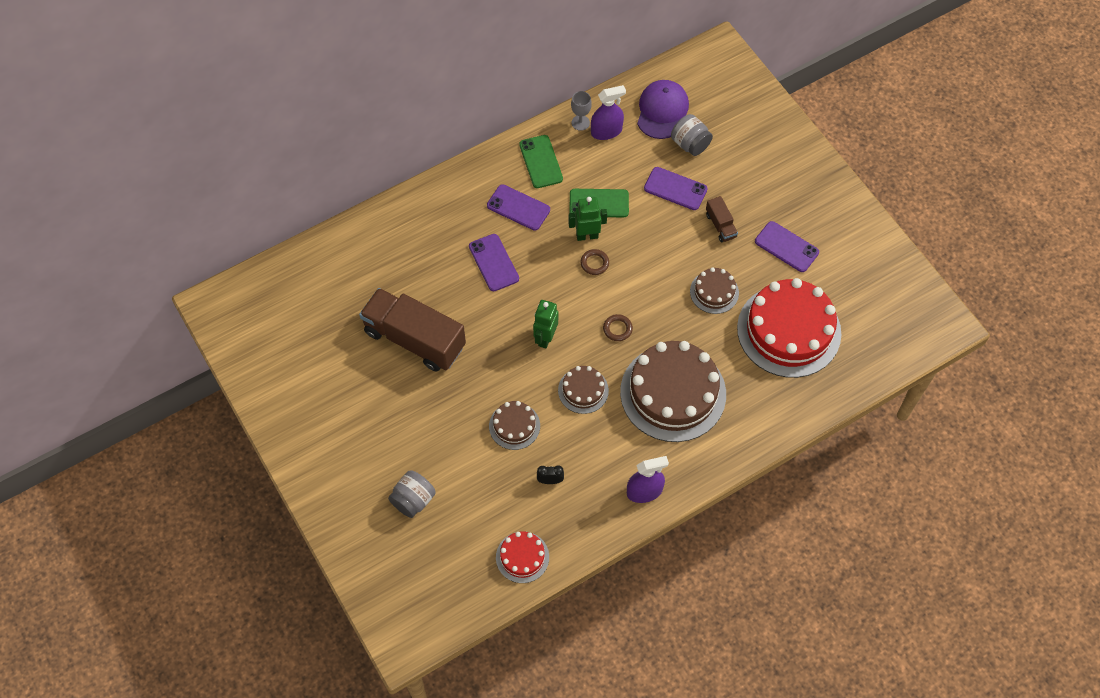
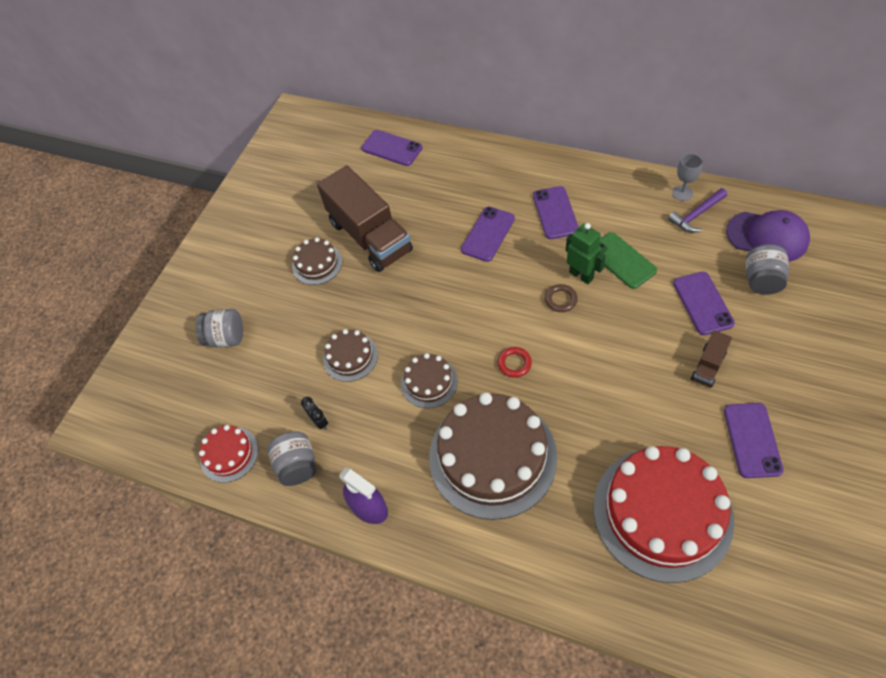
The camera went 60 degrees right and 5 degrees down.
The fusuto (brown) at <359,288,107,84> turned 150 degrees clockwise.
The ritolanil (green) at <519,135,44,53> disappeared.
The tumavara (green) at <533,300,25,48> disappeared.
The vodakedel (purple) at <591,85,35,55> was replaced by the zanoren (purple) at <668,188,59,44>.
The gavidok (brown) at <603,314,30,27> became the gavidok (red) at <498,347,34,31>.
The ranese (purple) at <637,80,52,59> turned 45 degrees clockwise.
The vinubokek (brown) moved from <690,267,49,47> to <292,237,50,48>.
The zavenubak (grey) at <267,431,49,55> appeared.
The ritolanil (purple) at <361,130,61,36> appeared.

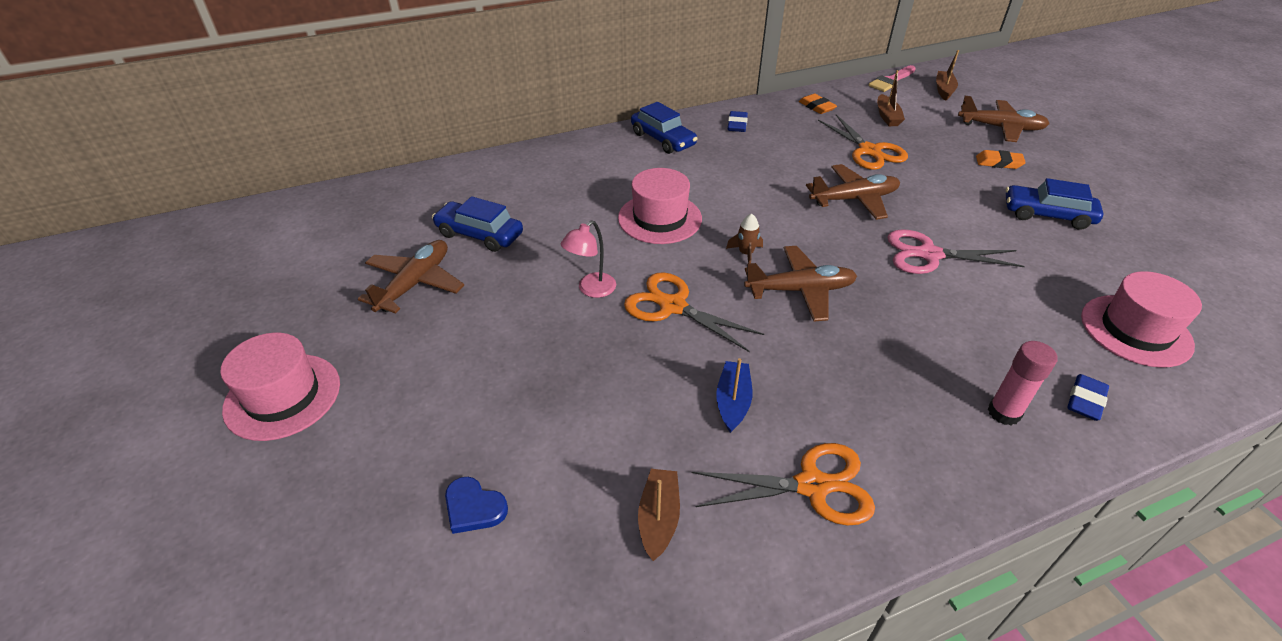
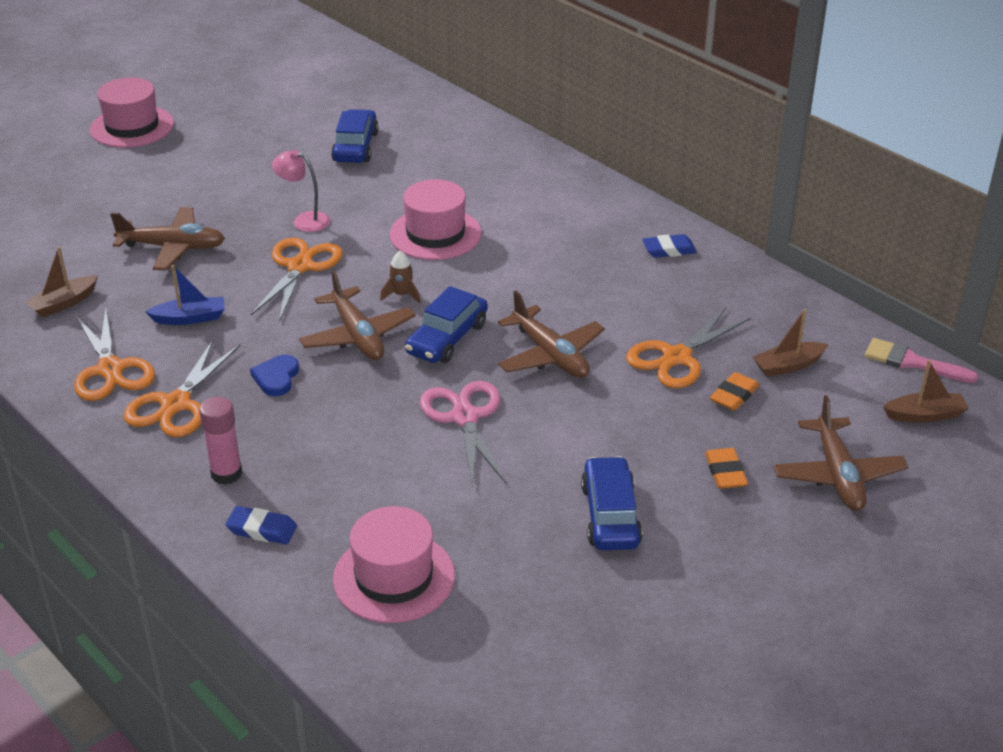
The camera went 70 degrees right and 5 degrees down.
The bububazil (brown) moved from <358,240,106,74> to <110,207,115,64>.
The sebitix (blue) moved from <445,477,63,57> to <250,355,49,41>.
The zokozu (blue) moved from <631,102,67,52> to <405,286,83,77>.
The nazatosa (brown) at <638,469,42,92> turned 150 degrees clockwise.
The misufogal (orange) moved from <799,94,38,20> to <710,372,49,39>.
The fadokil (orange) at <123,340,118,97> appeared.

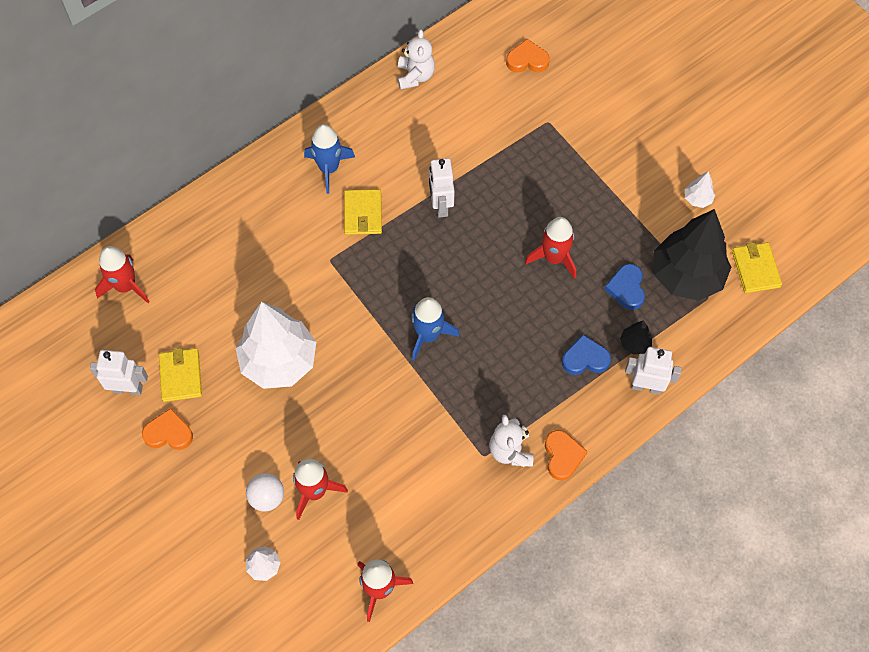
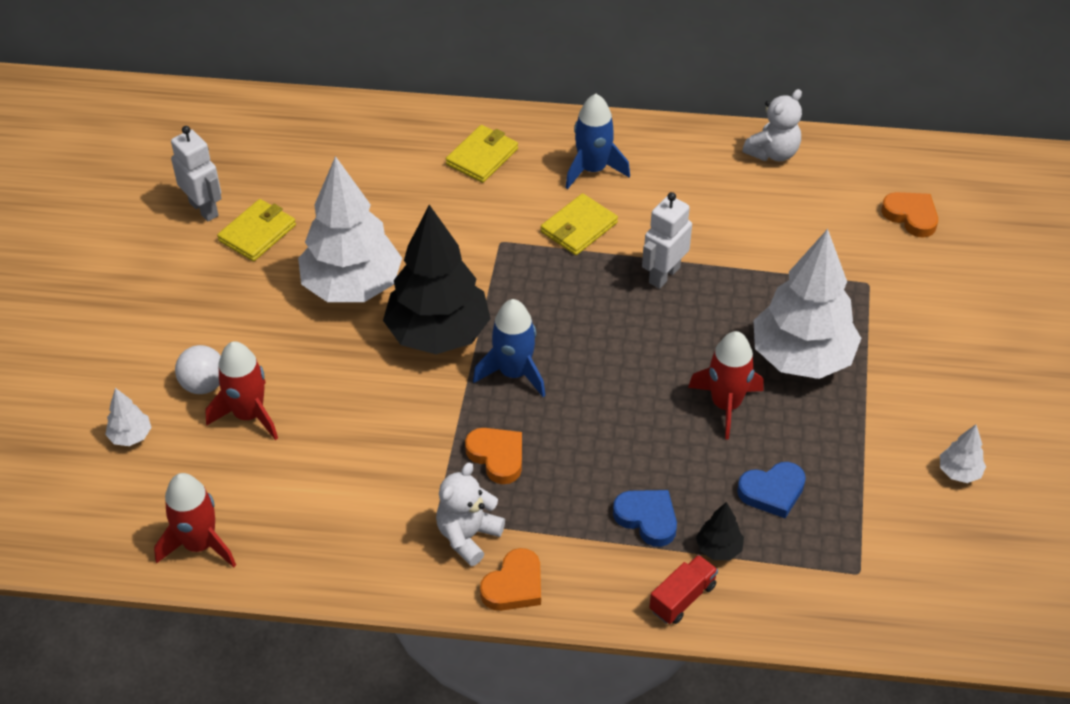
The camera went 45 degrees right and 15 degrees down.
The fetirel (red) at <95,246,55,57> disappeared.
The sebitix (orange) moved from <142,408,51,42> to <465,428,57,56>.
The sebitix (blue) at <604,264,41,46> turned 150 degrees counterclockwise.
The tumavara (white) at <625,347,57,48> was replaced by the fusuto (red) at <649,555,69,69>.
The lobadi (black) moved from <654,209,77,92> to <383,205,108,149>.
The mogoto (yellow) moved from <732,242,50,51> to <446,125,72,58>.
The lobadi (white) at <753,229,108,150> appeared.

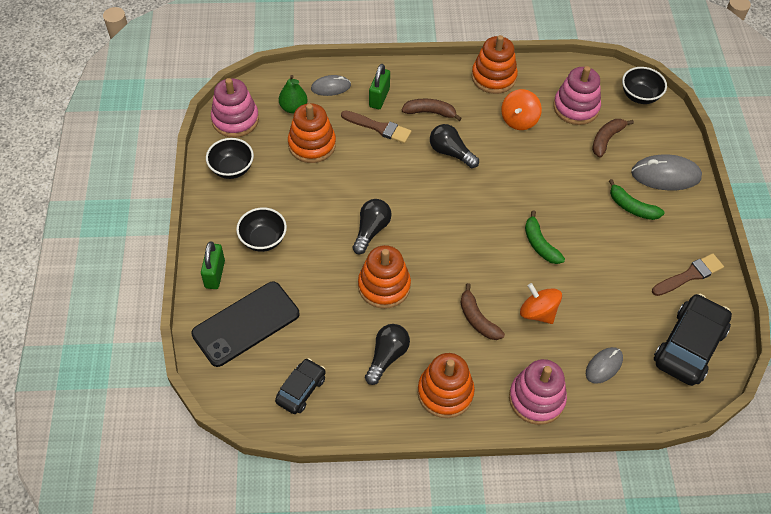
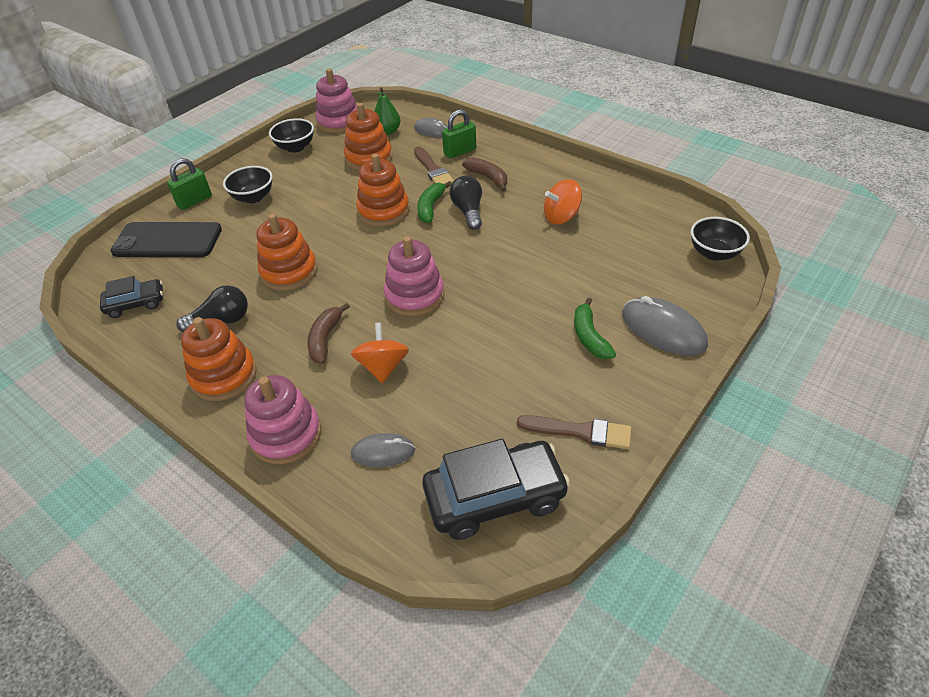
The camera went 45 degrees right and 10 degrees down.
The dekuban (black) at <352,199,40,55> disappeared.
The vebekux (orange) moved from <471,35,47,59> to <356,154,54,73>.
The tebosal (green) moved from <525,211,40,53> to <417,181,35,42>.
The vebekux (pink) moved from <553,66,48,59> to <384,236,60,80>.
The tebosal (brown) at <592,119,42,38> disappeared.

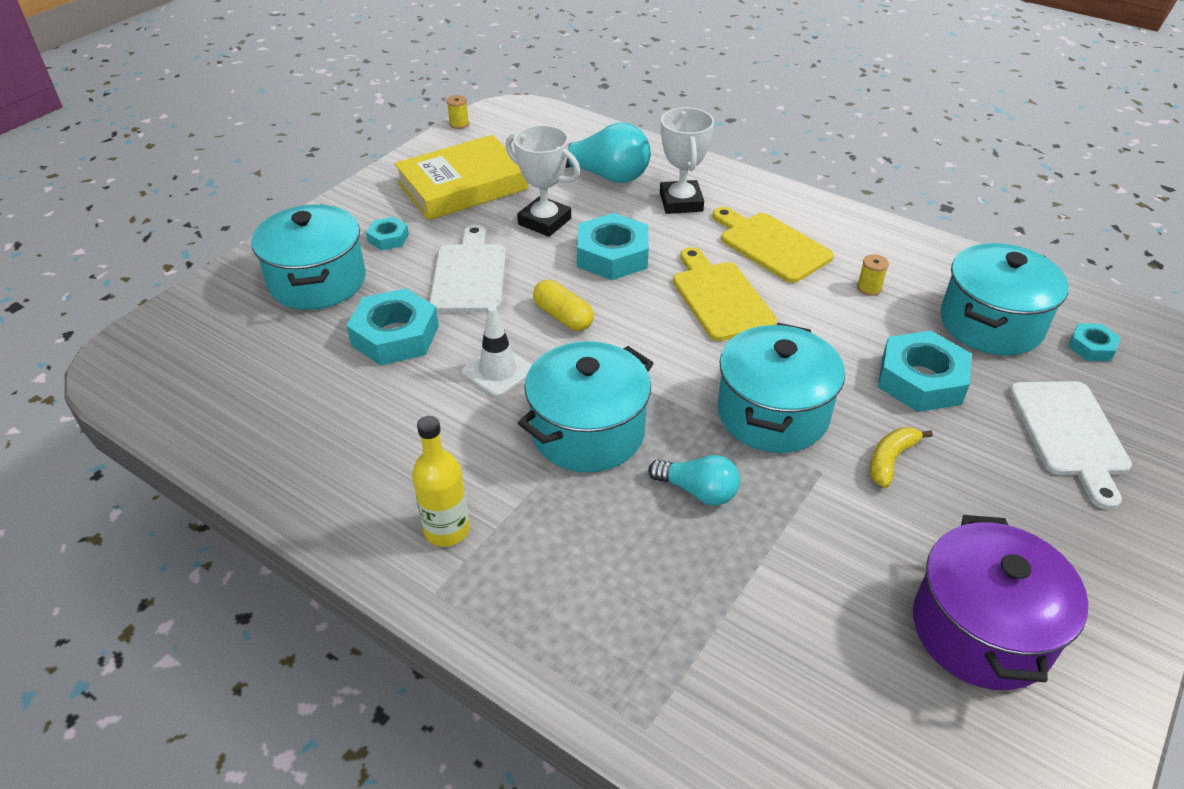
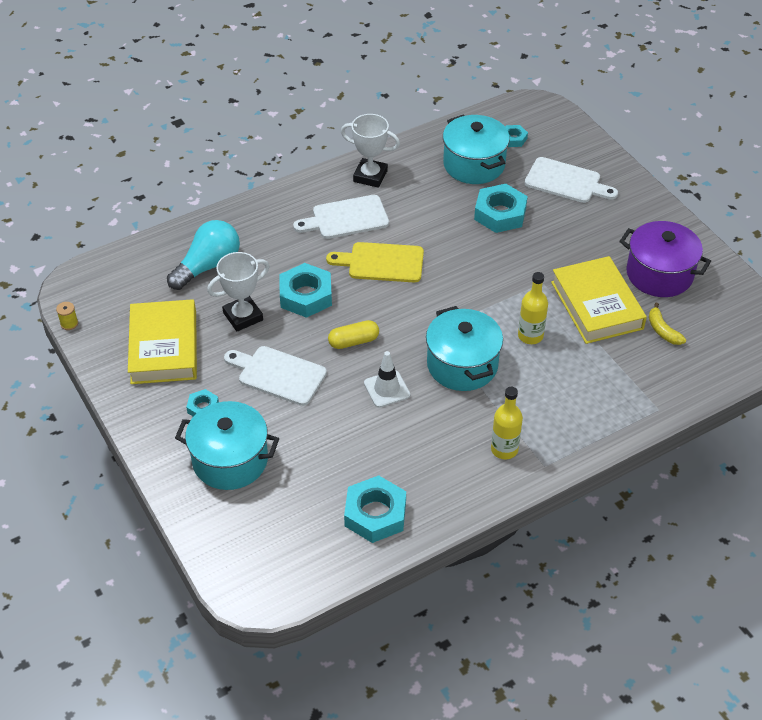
The camera went 65 degrees left and 5 degrees up.
The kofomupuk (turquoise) moved from <346,288,93,77> to <344,475,62,68>.
The dekuban (turquoise) at <648,455,92,51> was replaced by the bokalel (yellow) at <518,272,30,72>.
The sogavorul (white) moved from <660,107,54,107> to <341,114,59,74>.
The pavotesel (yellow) at <712,207,122,76> became the pavotesel (white) at <293,195,96,44>.
The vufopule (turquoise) at <717,323,128,130> disappeared.
The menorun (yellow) at <857,254,32,42> disappeared.
The tebosal (yellow) moved from <870,427,63,61> to <649,303,37,42>.
The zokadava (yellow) at <551,256,96,88> appeared.

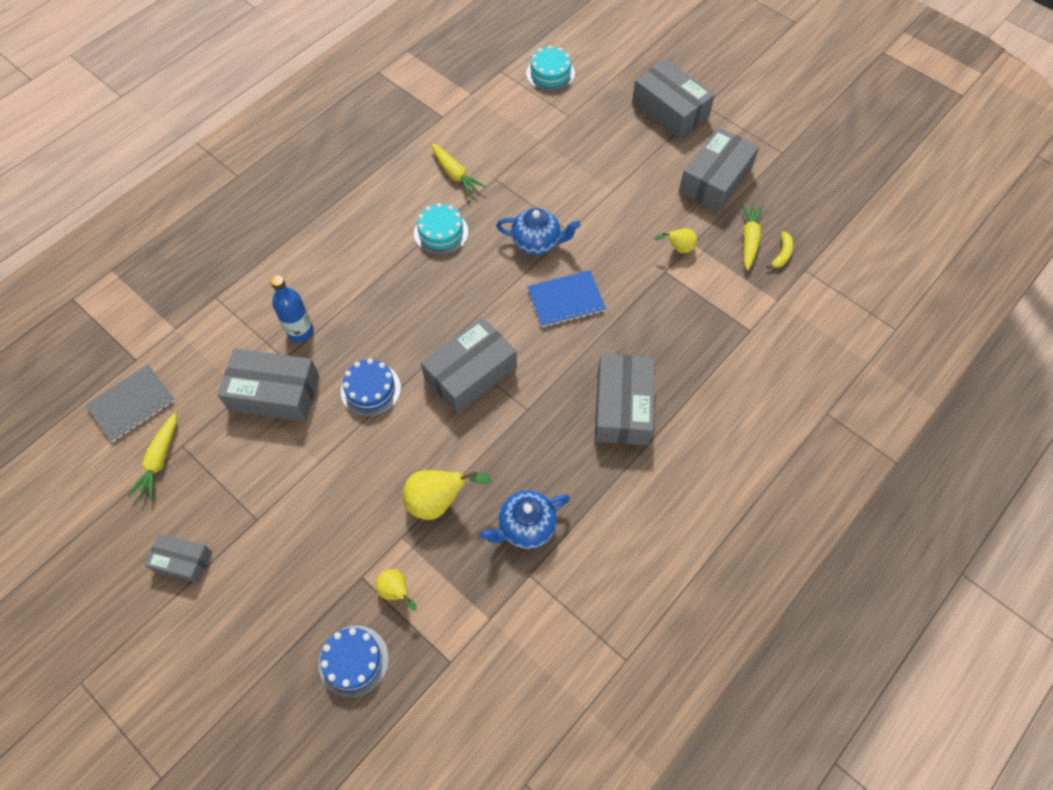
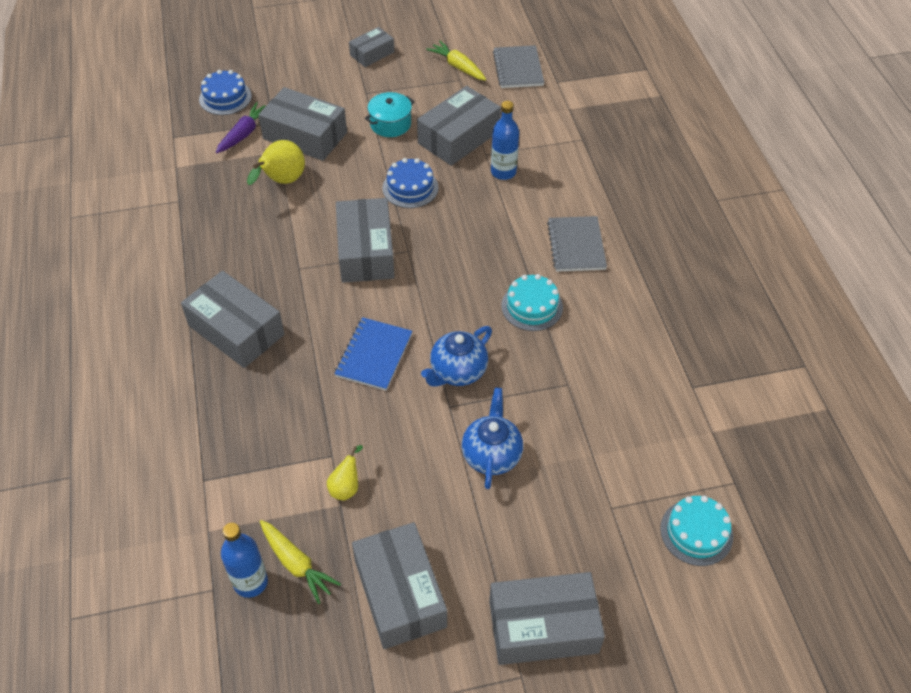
The camera went 125 degrees right and 10 degrees down.
The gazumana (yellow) at <376,569,41,42> was replaced by the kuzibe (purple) at <216,102,49,51>.
The kuzibe (yellow) at <431,144,55,53> disappeared.
The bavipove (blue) moved from <480,490,90,59> to <462,388,61,101>.
The tebosal (yellow) at <767,231,26,38> was replaced by the bokalel (blue) at <221,523,47,75>.
The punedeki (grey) at <258,87,89,74> appeared.
The vufopule (turquoise) at <365,92,50,45> appeared.
The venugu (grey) at <547,216,60,56> appeared.

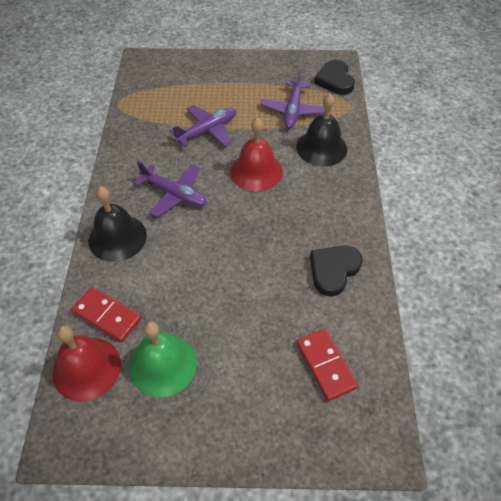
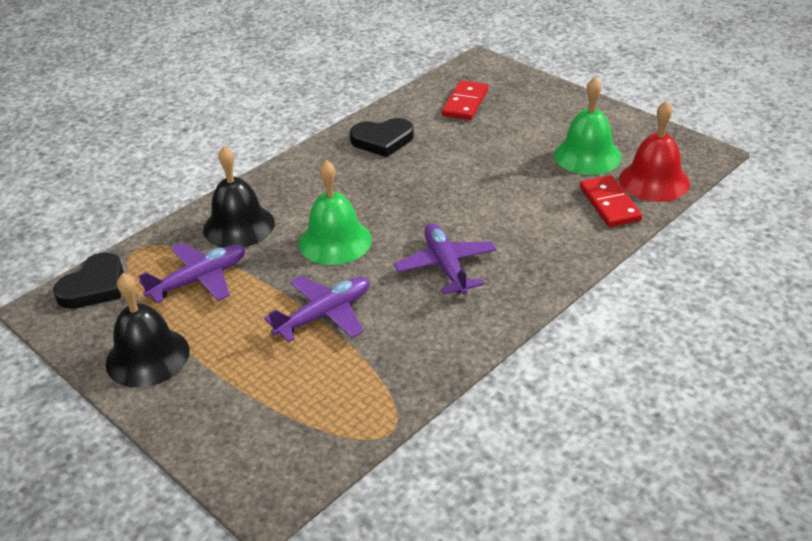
The camera went 135 degrees left and 15 degrees down.
The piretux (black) moved from <89,186,58,76> to <106,273,84,115>.
The bububazil (purple) at <170,105,66,42> turned 135 degrees clockwise.
The piretux (red) at <230,118,53,74> became the piretux (green) at <299,160,73,105>.

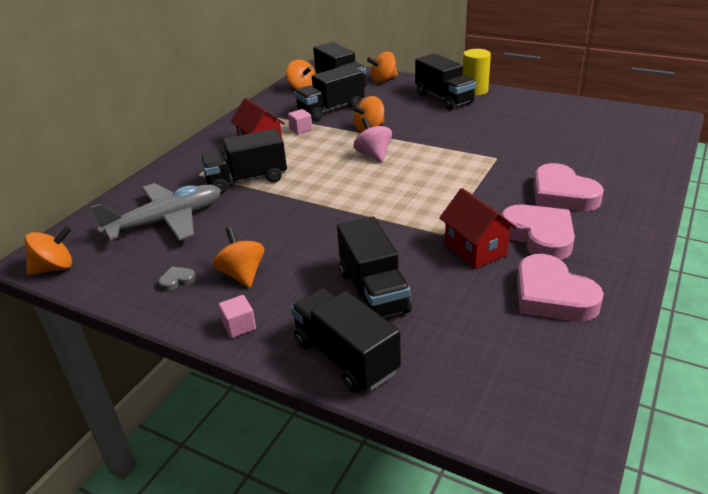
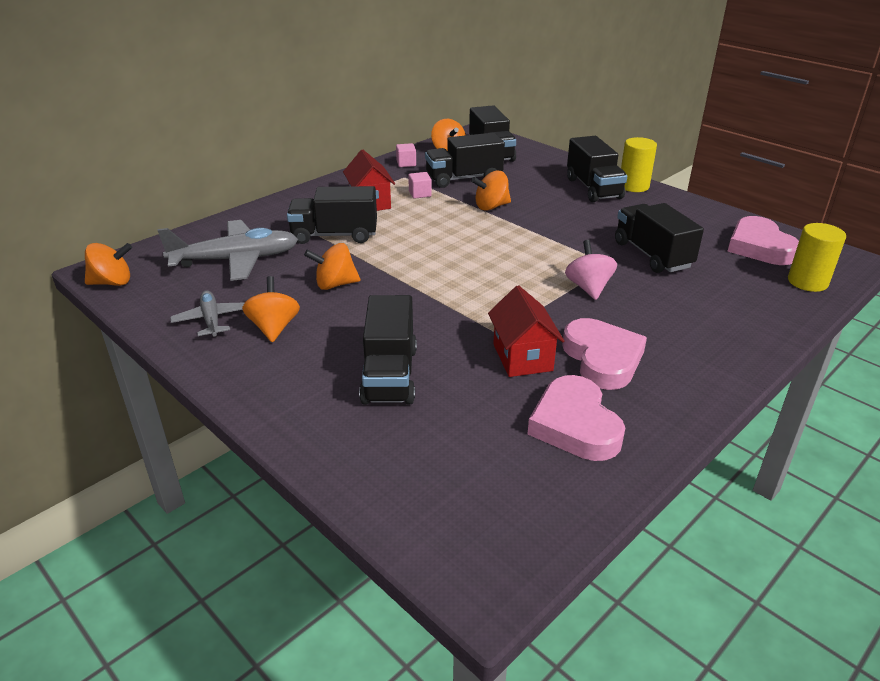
The camera went 15 degrees right and 0 degrees up.
The sebitix (grey) at <159,266,37,25> was replaced by the bububazil (grey) at <170,290,75,47>.
The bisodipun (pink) moved from <218,295,38,43> to <396,143,20,24>.
The fusuto (black) moved from <291,288,110,105> to <615,203,89,70>.
The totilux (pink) moved from <354,117,38,45> to <565,240,52,60>.
The totilux (orange) moved from <367,52,31,31> to <304,243,56,47>.
The sebitix (pink) moved from <534,163,70,48> to <727,216,72,49>.
The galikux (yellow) at <788,223,58,69> appeared.

